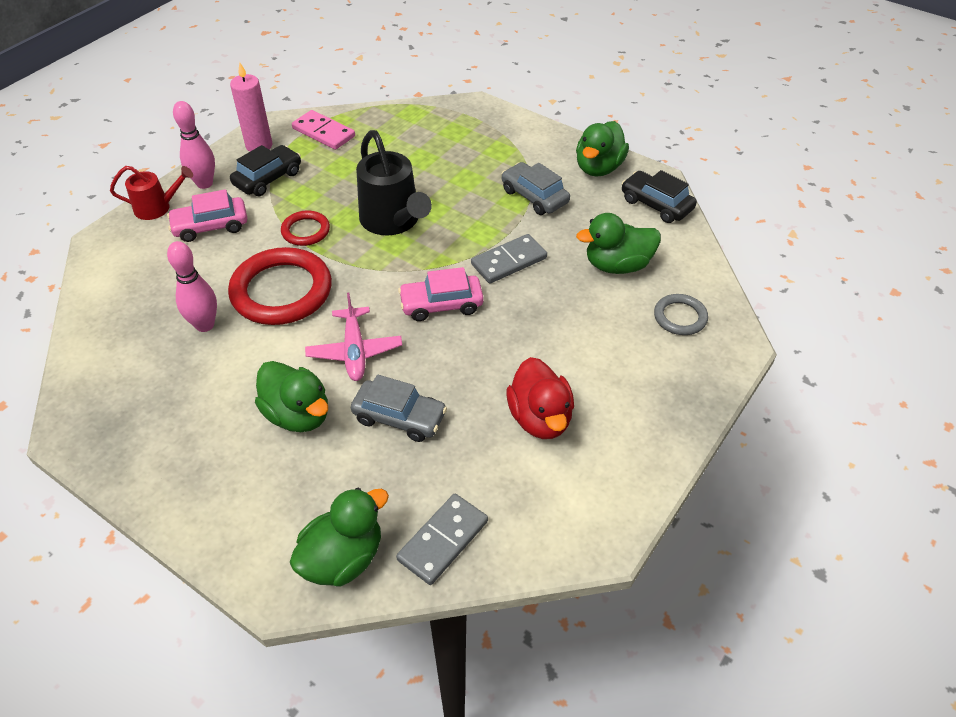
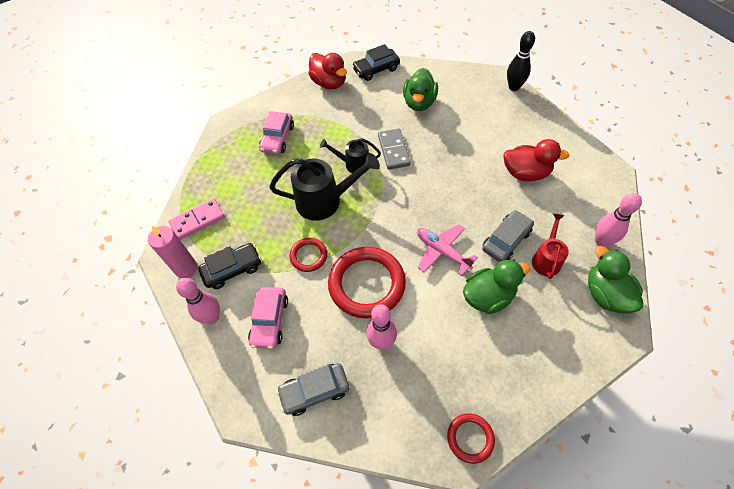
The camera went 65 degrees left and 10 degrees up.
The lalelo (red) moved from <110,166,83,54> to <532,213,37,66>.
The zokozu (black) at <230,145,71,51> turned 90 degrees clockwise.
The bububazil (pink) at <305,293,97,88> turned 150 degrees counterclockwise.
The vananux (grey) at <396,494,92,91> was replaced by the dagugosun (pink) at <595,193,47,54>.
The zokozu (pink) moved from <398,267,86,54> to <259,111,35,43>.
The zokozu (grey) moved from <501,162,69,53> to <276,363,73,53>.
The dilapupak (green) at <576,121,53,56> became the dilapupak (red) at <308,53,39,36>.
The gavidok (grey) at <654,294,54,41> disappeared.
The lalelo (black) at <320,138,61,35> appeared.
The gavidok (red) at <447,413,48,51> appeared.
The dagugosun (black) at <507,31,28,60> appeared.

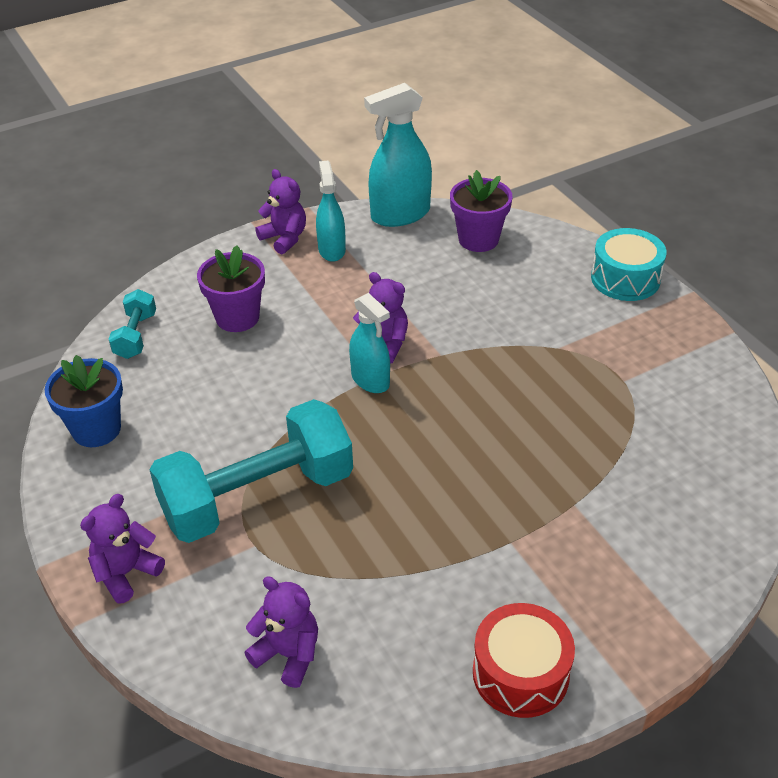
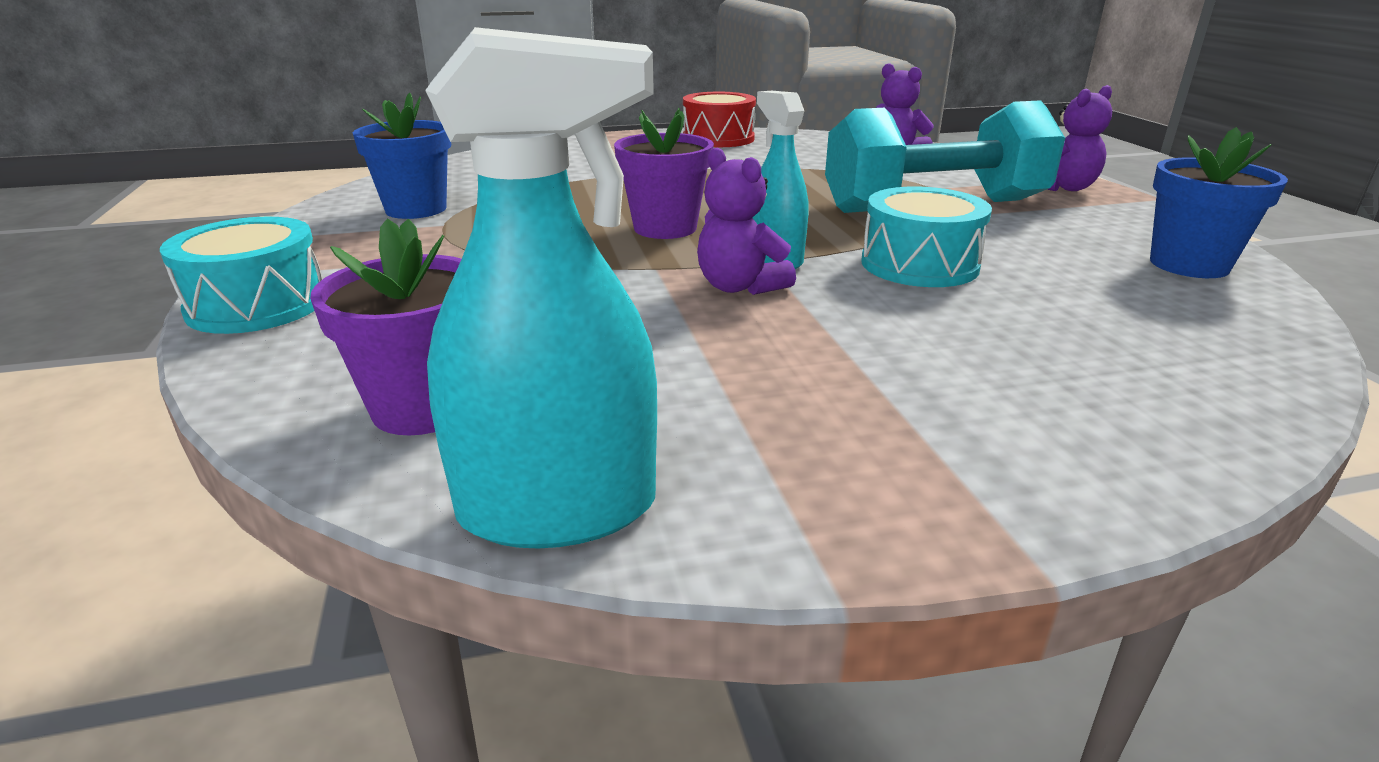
The camera went 165 degrees left and 15 degrees down.
The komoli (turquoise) at <109,289,47,70> disappeared.
The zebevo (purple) moved from <197,245,68,87> to <614,108,100,131>.
The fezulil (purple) at <255,169,51,85> disappeared.
The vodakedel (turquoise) at <316,161,30,101> disappeared.
The zebevo (blue) at <353,93,98,126> appeared.
The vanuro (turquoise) at <861,186,131,101> appeared.

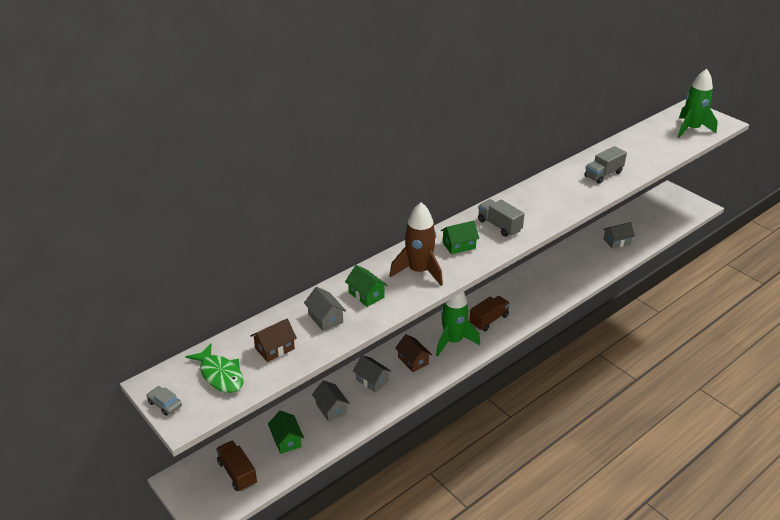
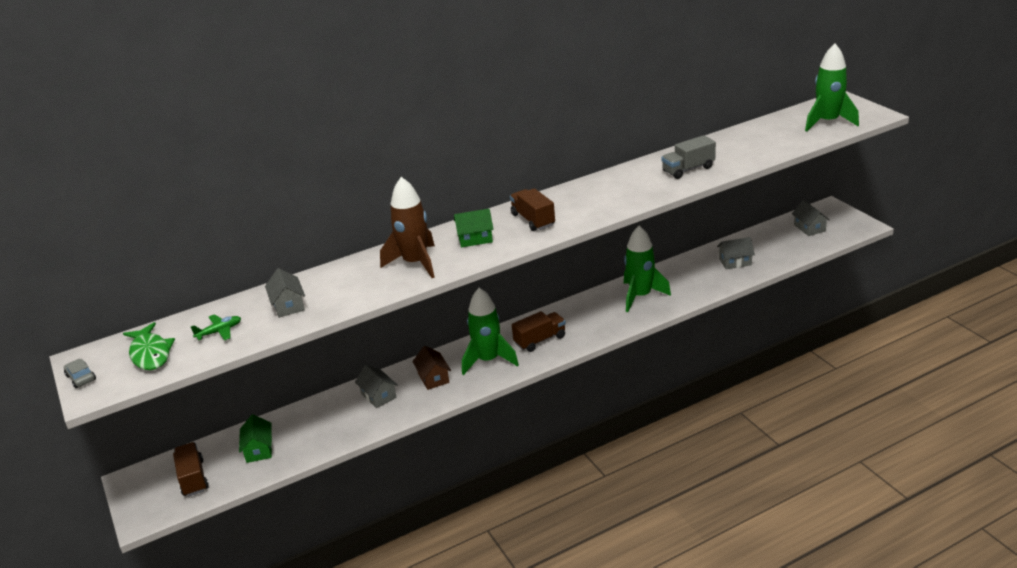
The camera went 15 degrees right and 5 degrees down.
The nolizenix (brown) at <250,319,47,43> was replaced by the bububazil (green) at <191,315,50,26>.
The nolizenix (grey) moved from <312,380,38,41> to <792,200,38,36>.
The nolizenix (green) at <345,265,43,42> disappeared.
The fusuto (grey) at <478,199,47,38> became the fusuto (brown) at <510,188,45,43>.
The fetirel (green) at <624,226,47,86> appeared.

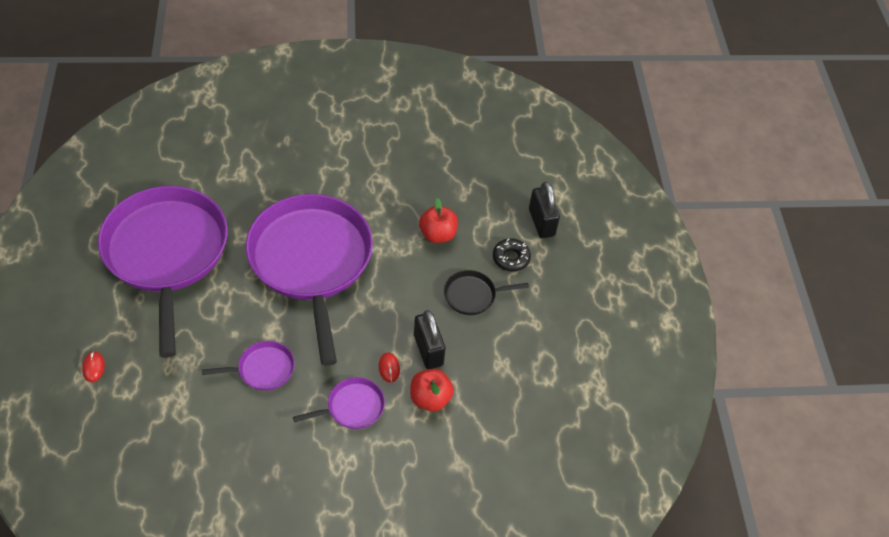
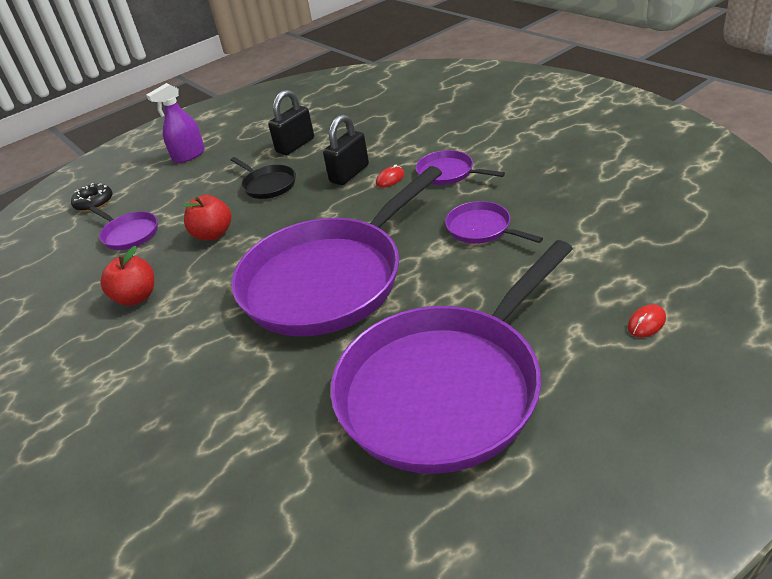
The camera went 115 degrees left and 15 degrees down.
The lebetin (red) moved from <410,369,44,43> to <101,246,53,60>.
The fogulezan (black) moved from <493,238,38,34> to <71,183,42,29>.
The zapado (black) moved from <529,181,31,57> to <268,90,46,65>.
The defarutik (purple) at <89,206,69,44> appeared.
The vodakedel (purple) at <146,83,59,80> appeared.

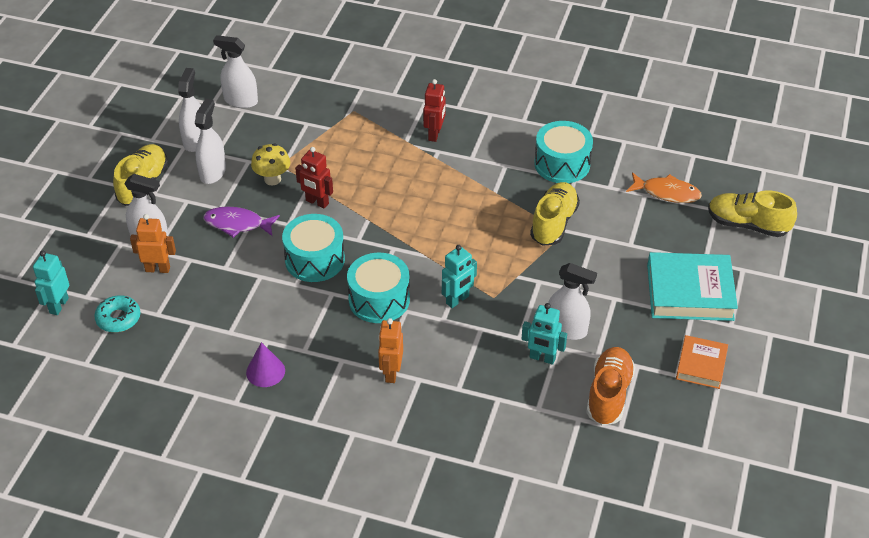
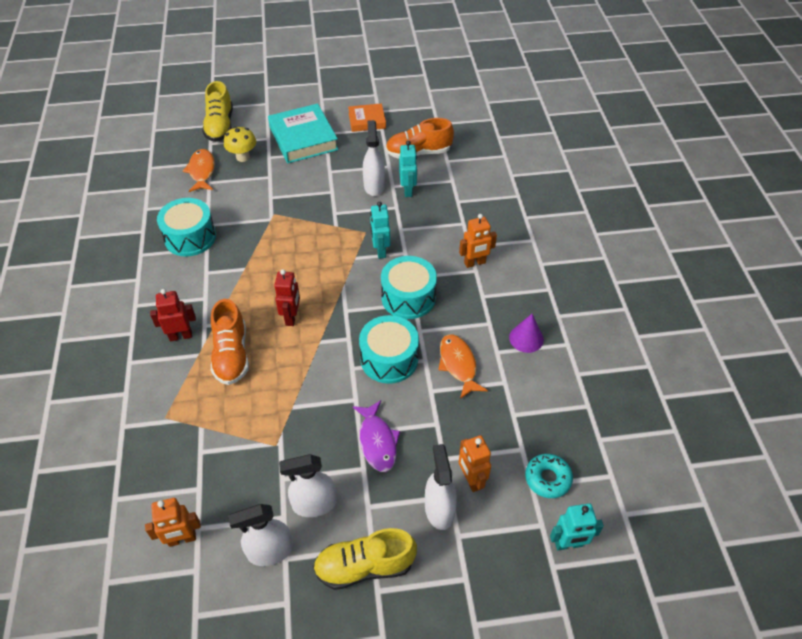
The camera went 115 degrees left and 5 degrees up.
The vodakedel (white) at <213,35,45,73> was replaced by the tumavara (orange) at <145,498,56,49>.
The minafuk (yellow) moved from <251,144,39,41> to <224,126,32,36>.
The tumavara (red) moved from <295,147,38,61> to <274,269,26,57>.
The tumavara (turquoise) at <442,245,35,63> turned 120 degrees counterclockwise.
The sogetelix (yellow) at <530,182,50,64> disappeared.
The sogetelix (orange) at <211,299,38,86> appeared.
The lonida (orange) at <438,334,50,65> appeared.

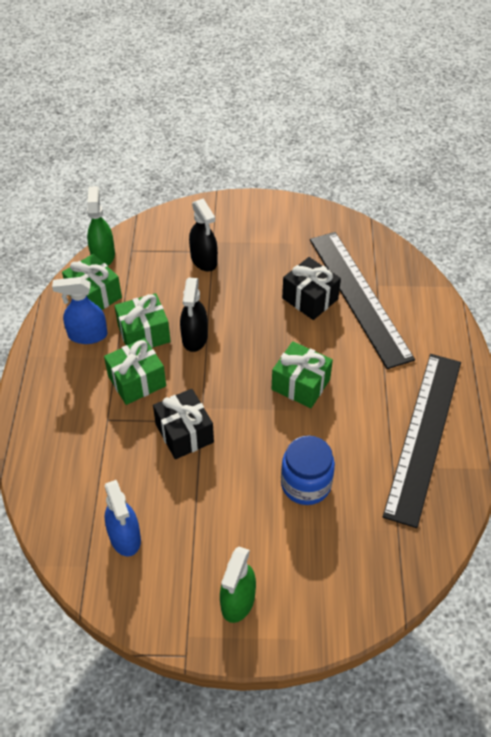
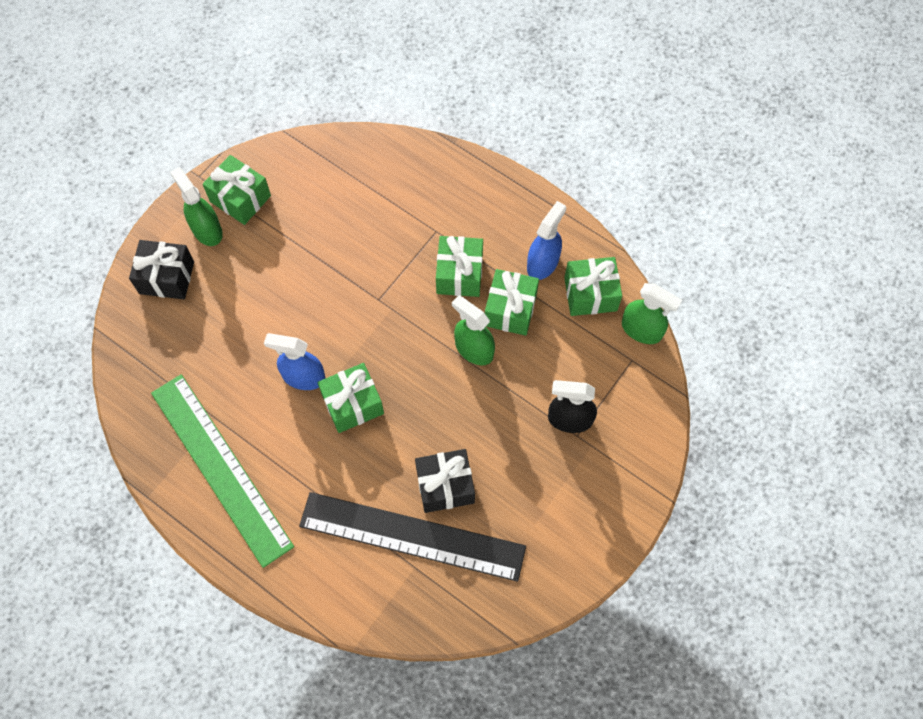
The camera went 125 degrees right and 15 degrees up.
The vodakedel (blue) moved from <105,480,36,77> to <264,333,61,57>.
The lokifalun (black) moved from <153,389,61,70> to <129,240,65,59>.
The vodakedel (black) at <180,278,28,74> became the vodakedel (green) at <452,295,43,70>.
The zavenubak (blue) at <281,436,54,69> disappeared.
The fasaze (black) at <383,354,78,174> became the fasaze (green) at <151,374,143,194>.
The lokifalun (green) at <203,155,68,70> appeared.

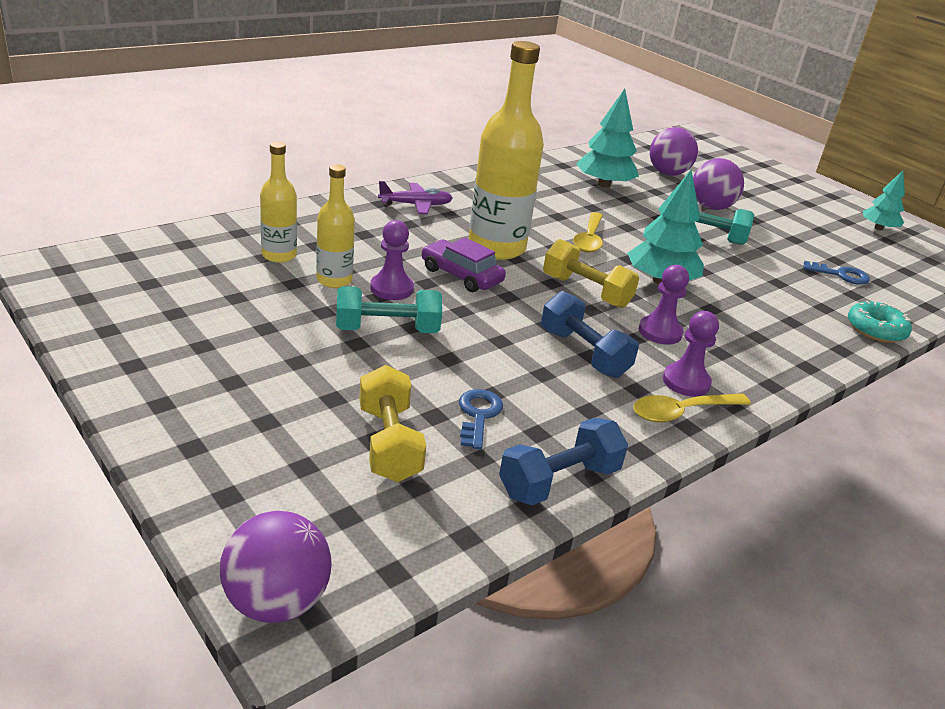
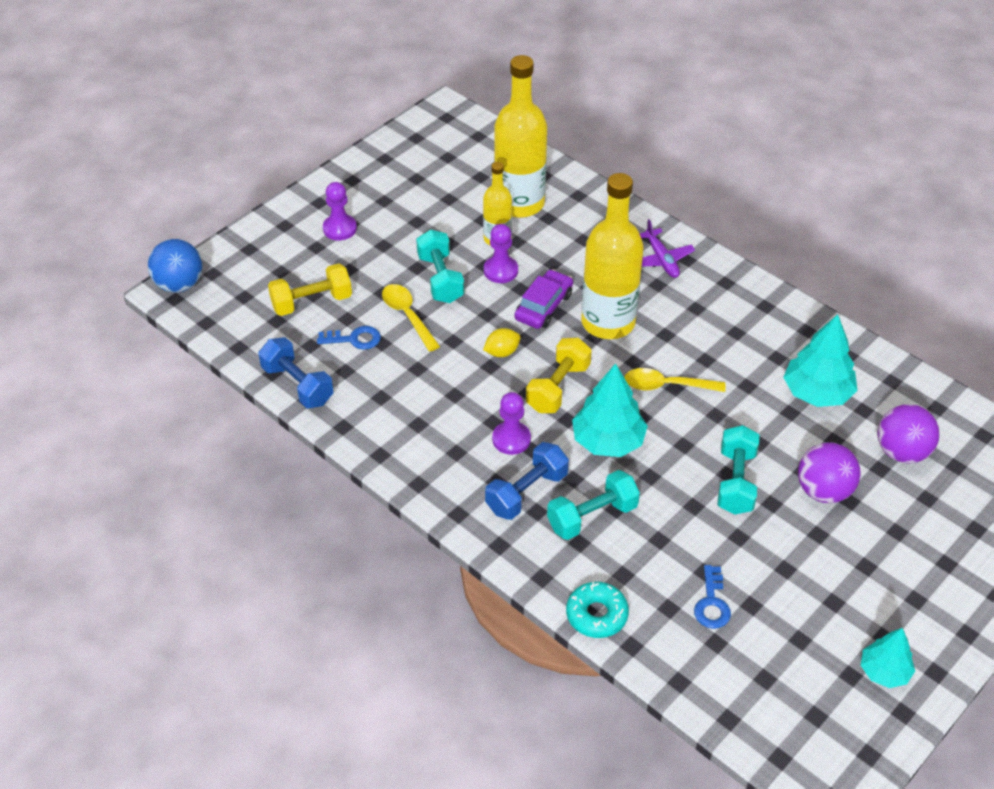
The camera went 85 degrees right and 15 degrees up.
The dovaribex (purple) at <220,511,112,112> became the dovaribex (blue) at <148,239,54,54>.
The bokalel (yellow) at <260,142,37,121> changed to 1.84 times the size.
The komoli (blue) moved from <541,291,98,87> to <485,442,84,78>.
The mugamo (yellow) moved from <633,393,118,29> to <382,284,58,67>.
The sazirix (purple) moved from <663,311,56,86> to <323,182,34,58>.
The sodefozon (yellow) at <483,328,38,29> appeared.
The komoli (turquoise) at <547,470,93,70> appeared.

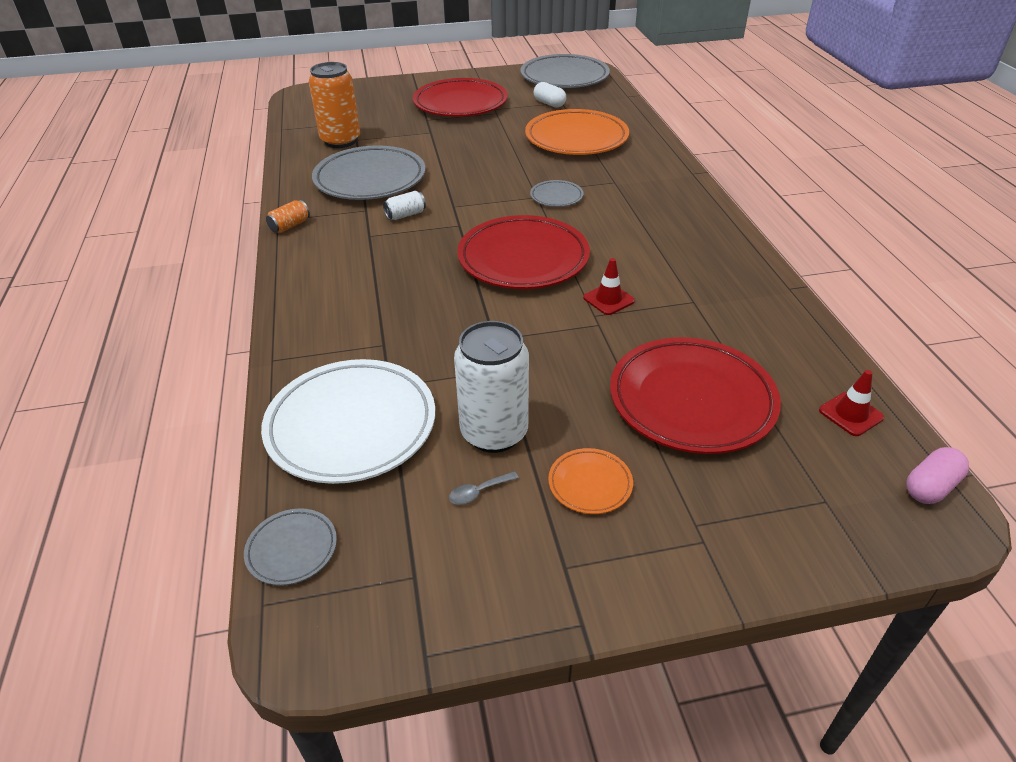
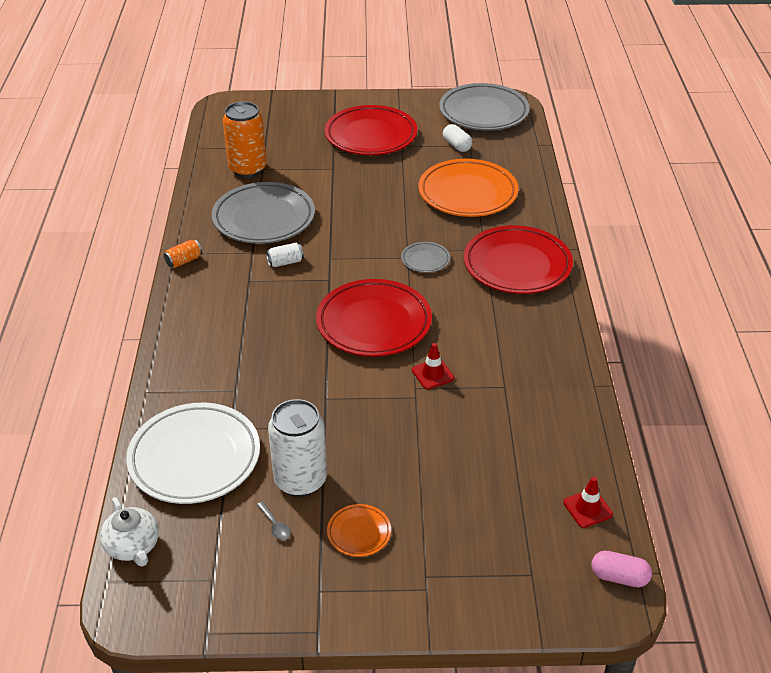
The camera went 10 degrees right and 0 degrees up.
The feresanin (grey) at <244,508,93,78> was replaced by the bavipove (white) at <100,497,59,70>.
The mugamo (grey) at <449,471,70,34> turned 105 degrees counterclockwise.
The feresanin (red) moved from <610,337,171,117> to <464,225,109,69>.
The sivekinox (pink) at <906,447,63,57> turned 45 degrees clockwise.

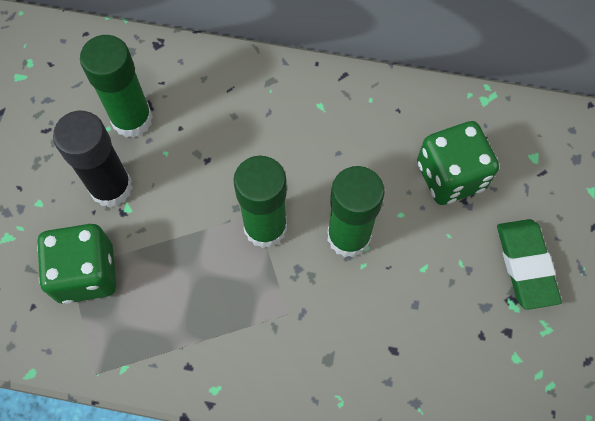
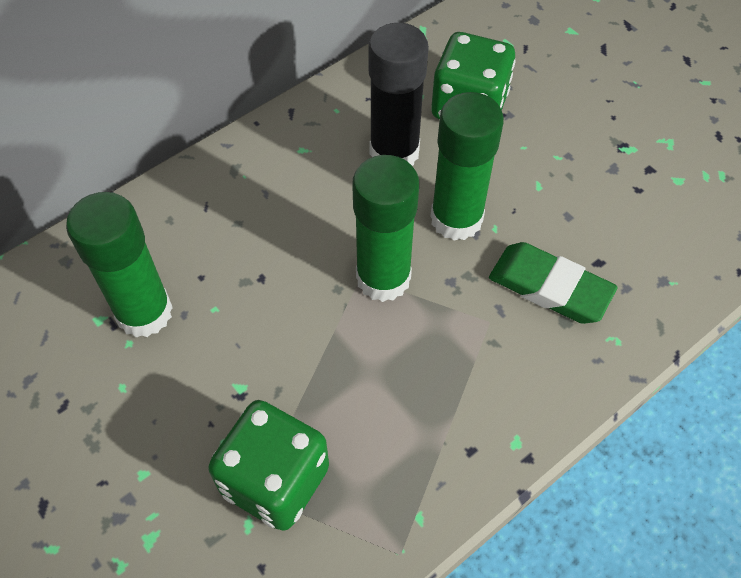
The camera went 50 degrees left and 10 degrees down.
The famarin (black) moved from <53,111,80,97> to <368,23,61,143>.
The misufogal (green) moved from <497,219,65,91> to <489,242,129,82>.

